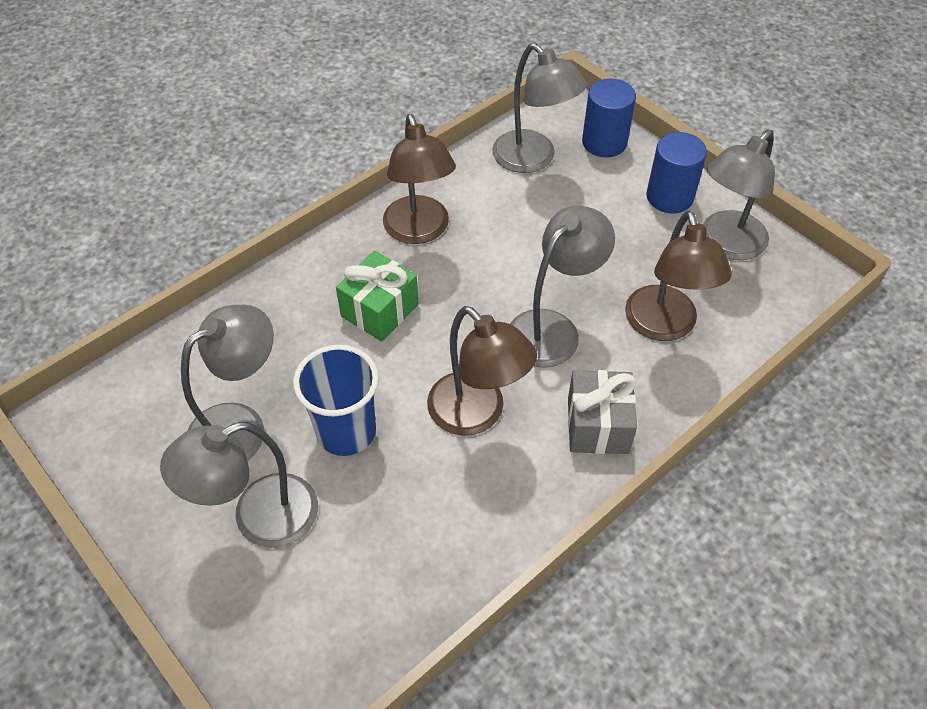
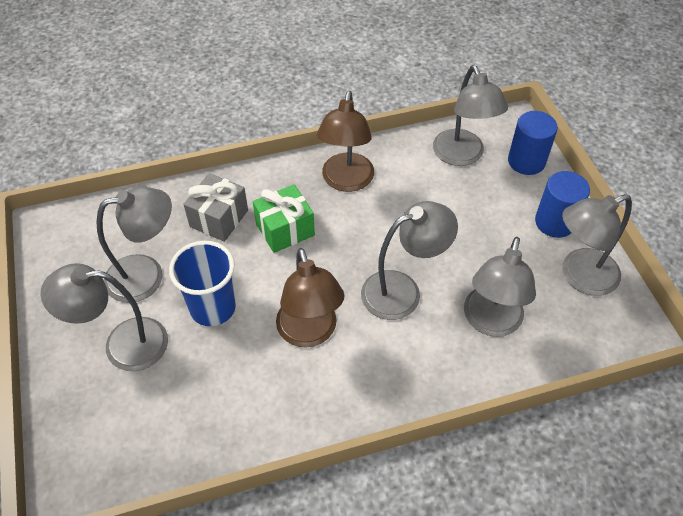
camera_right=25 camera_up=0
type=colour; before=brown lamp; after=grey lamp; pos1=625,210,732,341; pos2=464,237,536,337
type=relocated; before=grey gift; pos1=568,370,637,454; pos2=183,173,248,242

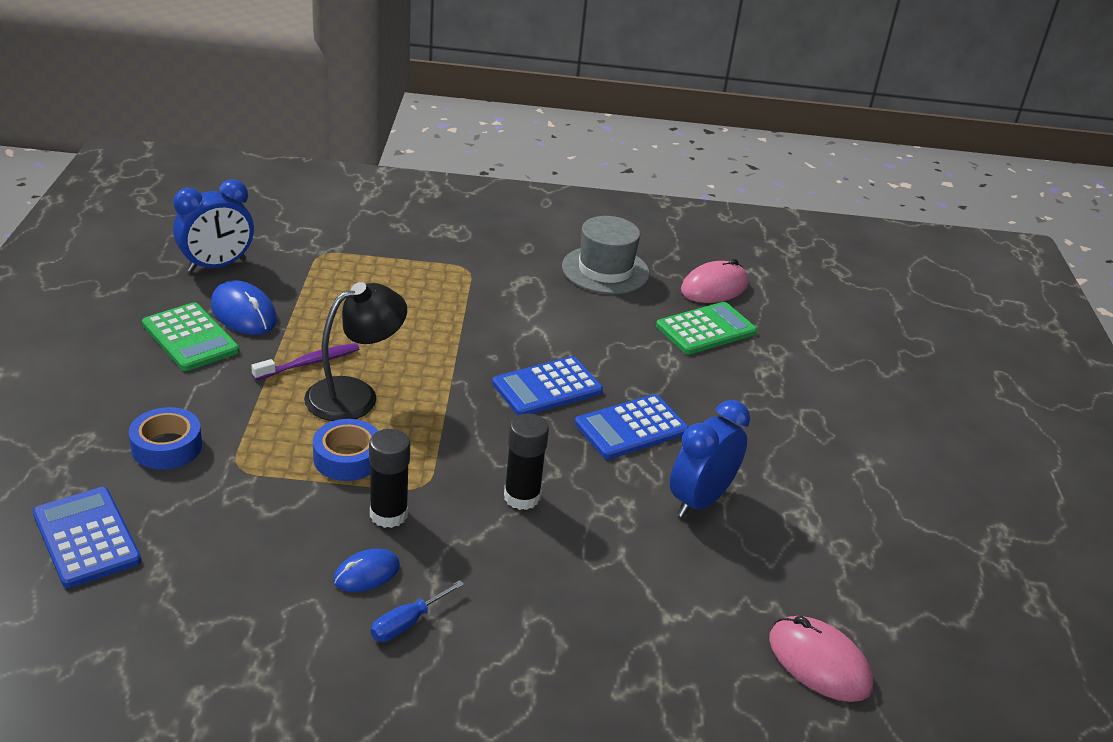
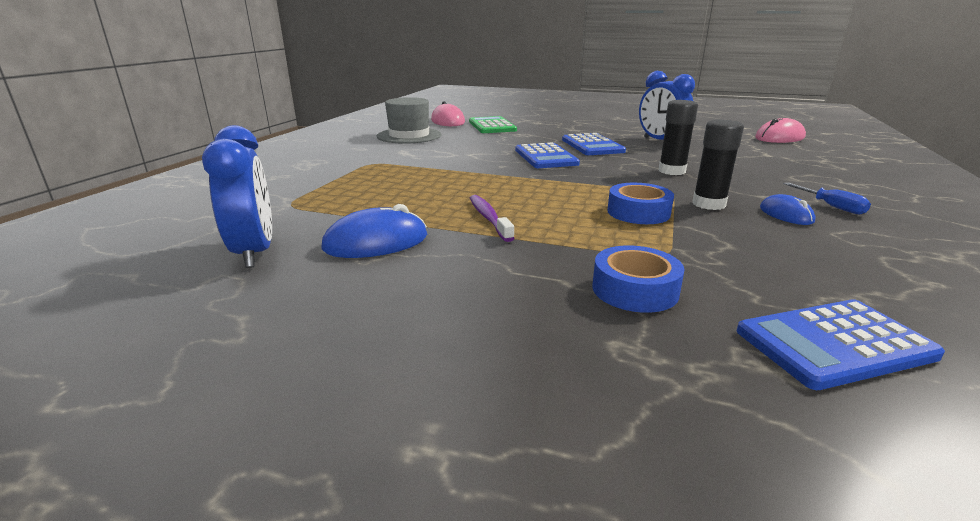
camera_right=-70 camera_up=-10
type=missing; before=black lamp; pos1=304,282,407,421
type=missing; before=green calculator; pos1=142,302,239,371

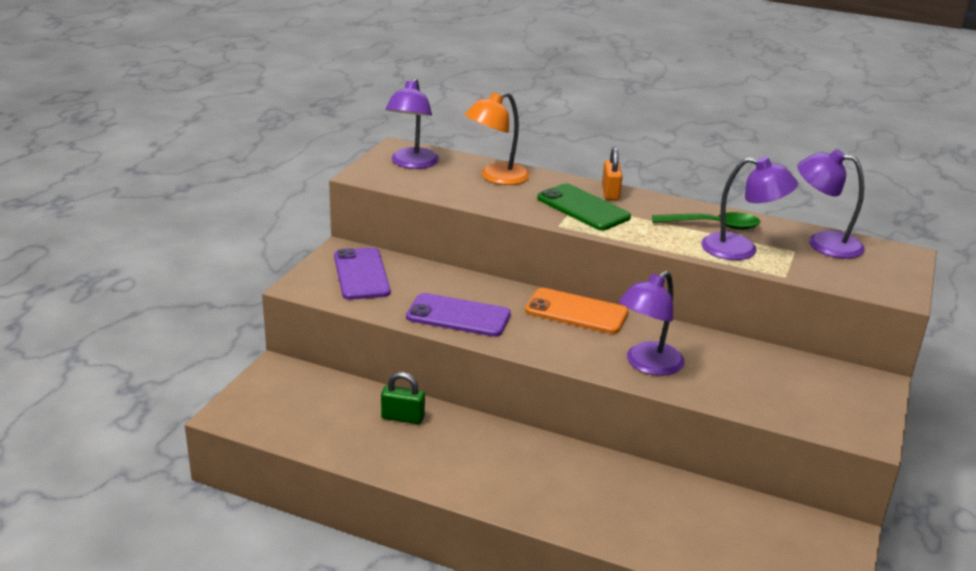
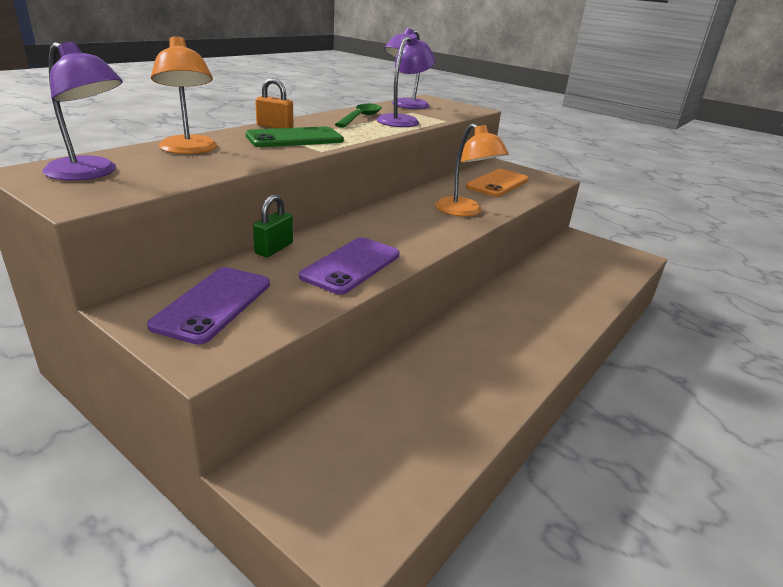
camera_right=-75 camera_up=0
type=spun; before=purple phone; pos1=334,247,390,300; pos2=147,267,270,345; turn=-75
type=colour; before=purple lamp; after=orange lamp; pos1=619,271,685,376; pos2=435,123,509,216
type=relocated; before=orange phone; pos1=525,288,628,334; pos2=466,169,529,197
type=relocated; before=green padlock; pos1=381,372,425,424; pos2=253,194,293,257

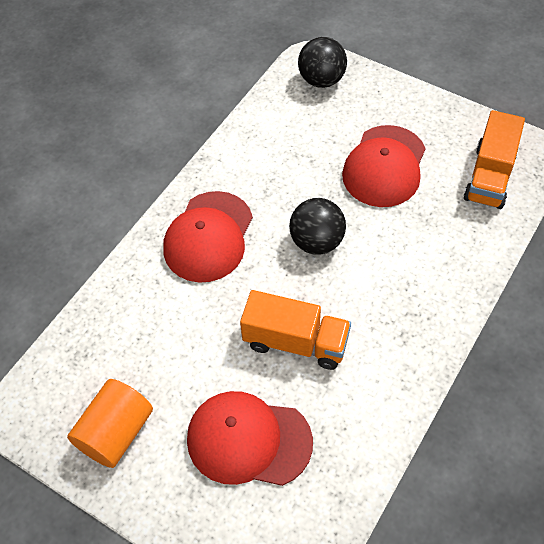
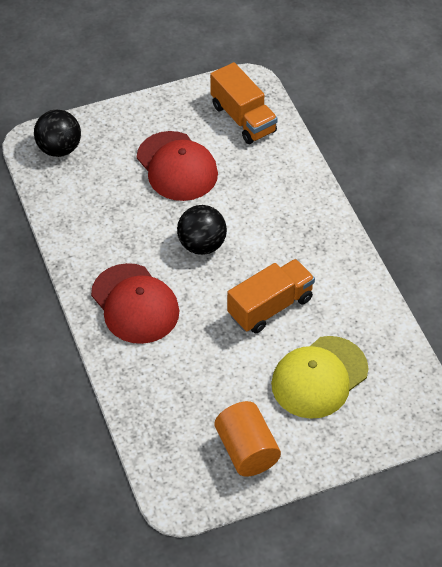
camera_right=-55 camera_up=-5
type=colour; before=red cap; after=yellow cap; pos1=187,391,313,486; pos2=271,336,368,419

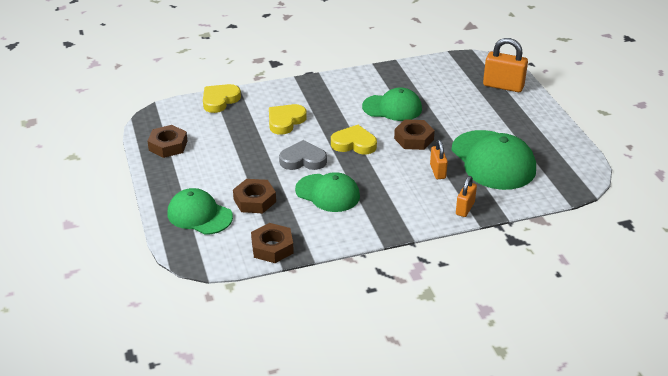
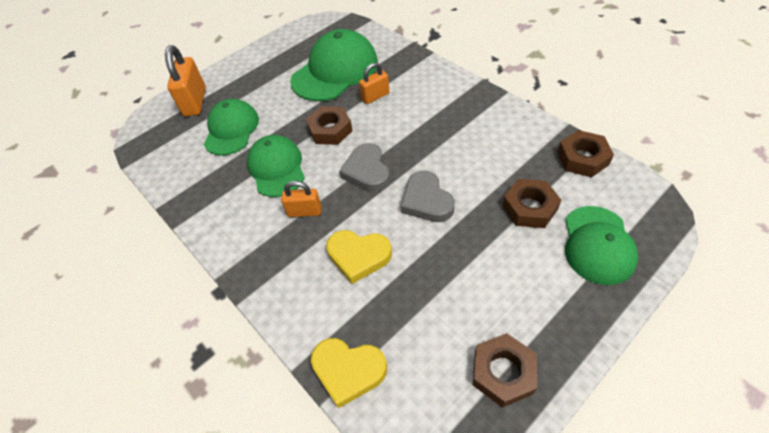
camera_right=-110 camera_up=15
type=colour; before=yellow heart; after=grey heart; pos1=331,125,377,154; pos2=339,143,390,192
type=relocated; before=green cap; pos1=295,172,360,212; pos2=204,99,259,155
type=relocated; before=orange padlock; pos1=456,176,477,217; pos2=281,181,322,217

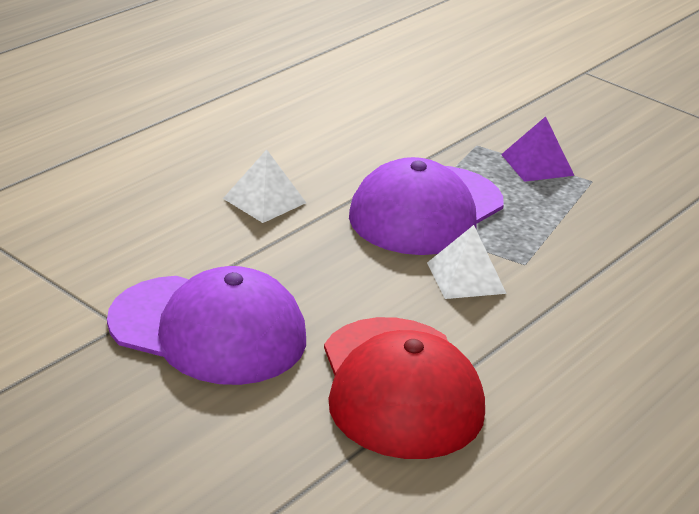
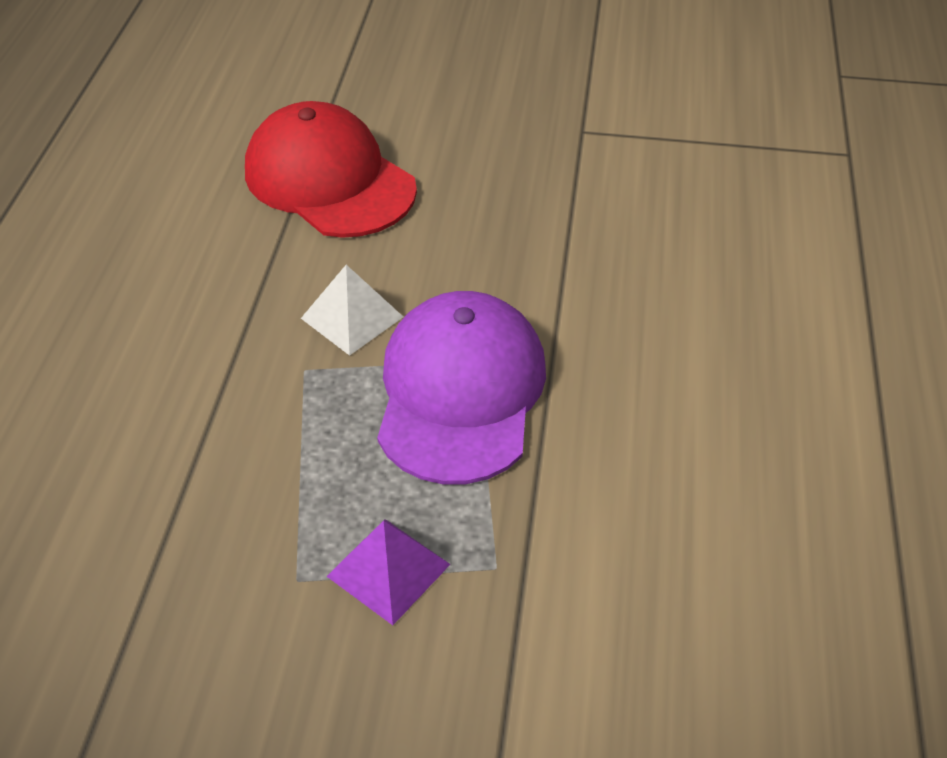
camera_right=150 camera_up=15
type=missing; before=white pyramid; pos1=223,149,306,223
type=missing; before=purple cap; pos1=107,266,306,385

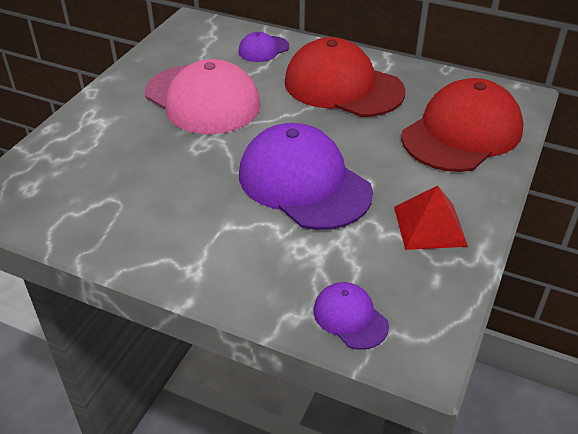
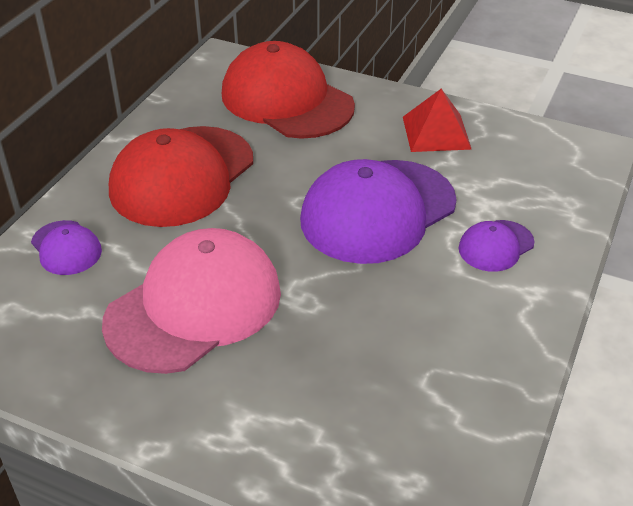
camera_right=-90 camera_up=0
type=relocated; before=purple cap; pos1=313,282,389,350; pos2=459,220,535,272

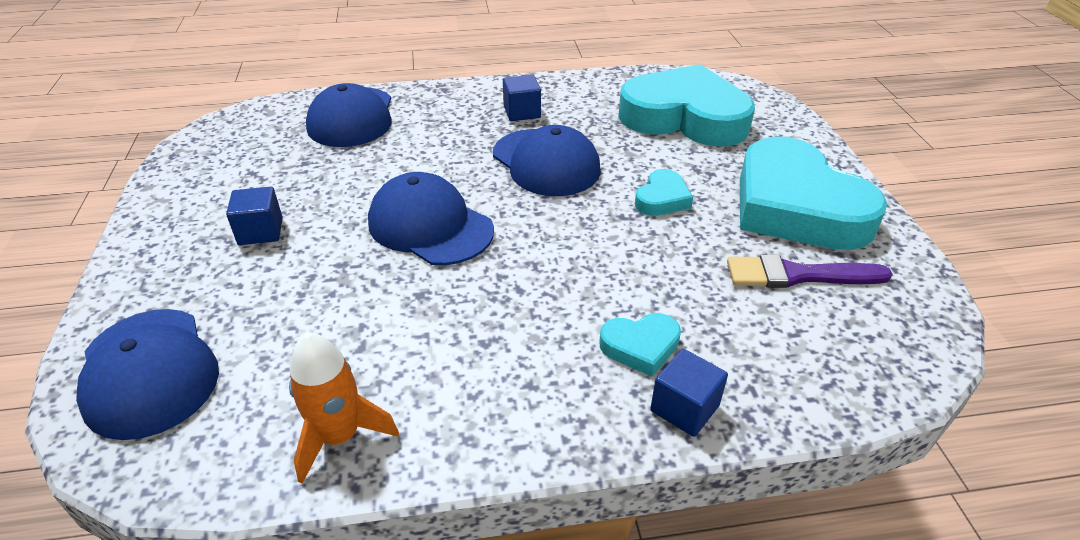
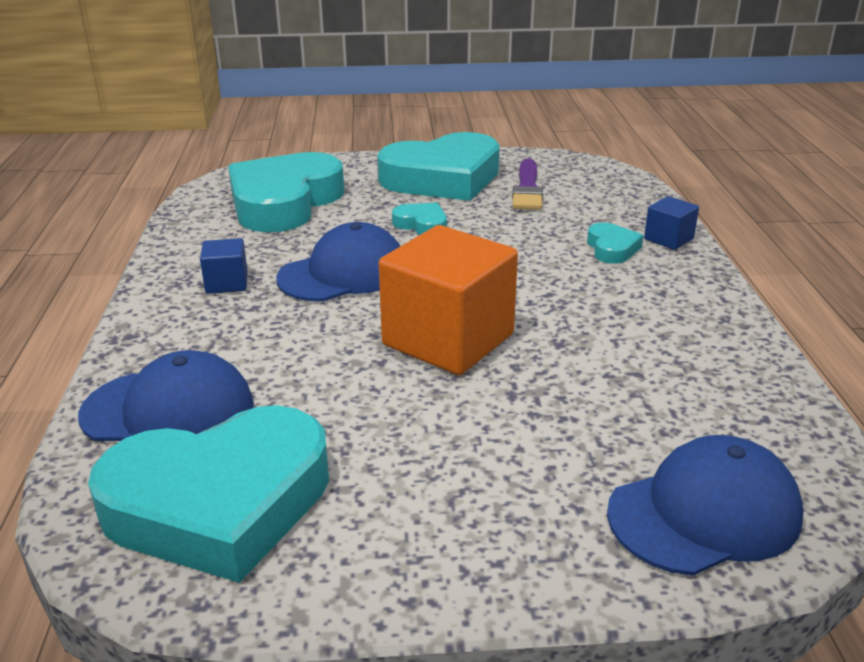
camera_right=-85 camera_up=-10
type=exchanged; before=blue cap; after=orange cube; pos1=368,172,494,265; pos2=379,225,518,375
type=missing; before=blue cube; pos1=226,187,283,245
type=missing; before=orange rocket; pos1=289,333,399,484
type=appeared; after=turquoise heart; pos2=88,405,329,583

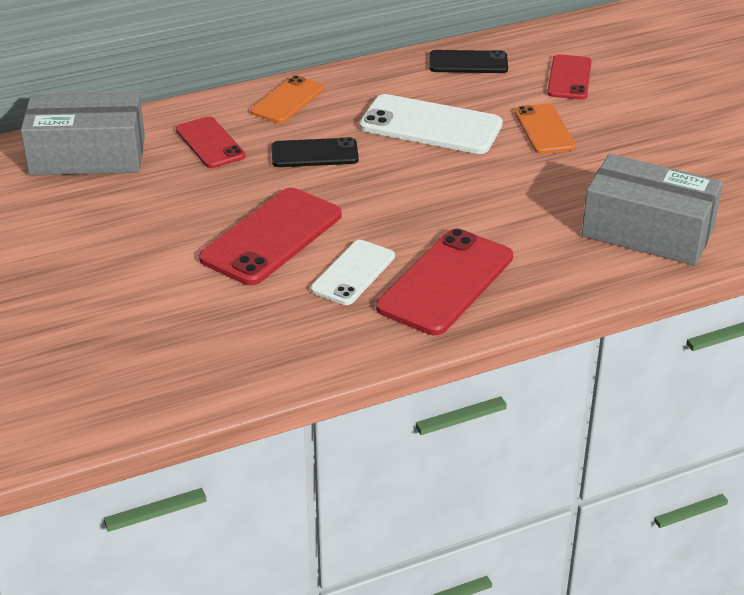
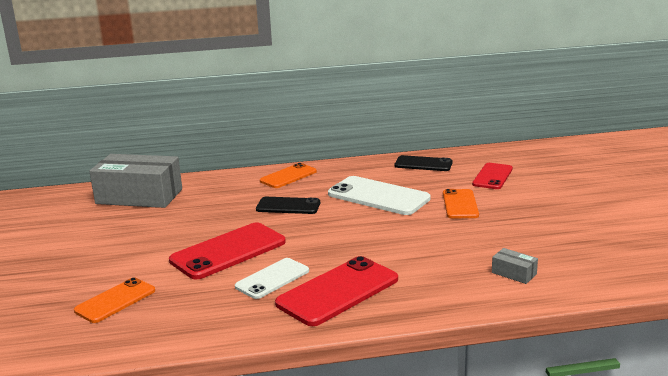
camera_right=15 camera_up=-15
type=missing; before=red phone; pos1=176,116,245,168
type=size; before=grey box; pos1=582,154,723,266; pos2=492,248,538,284; scale=0.41
type=appeared; after=orange phone; pos2=74,277,155,323

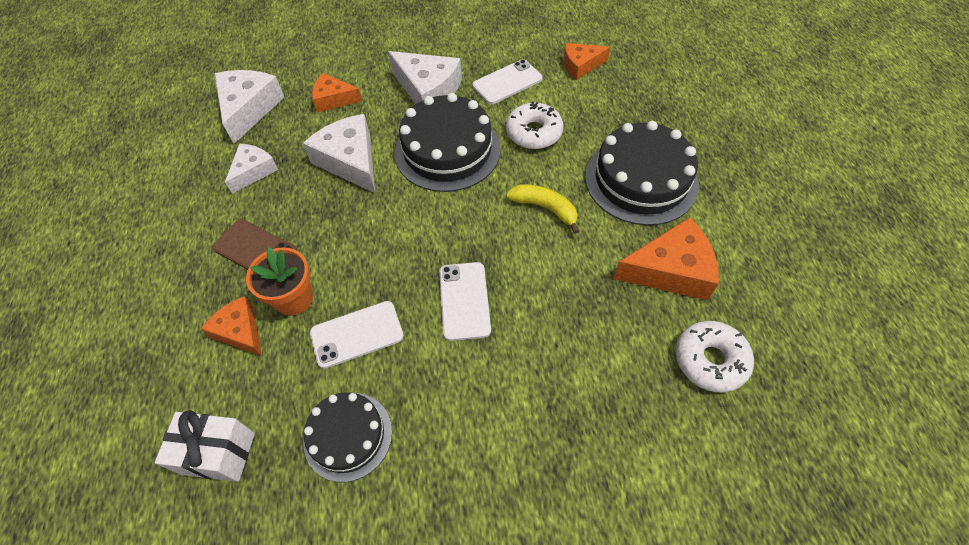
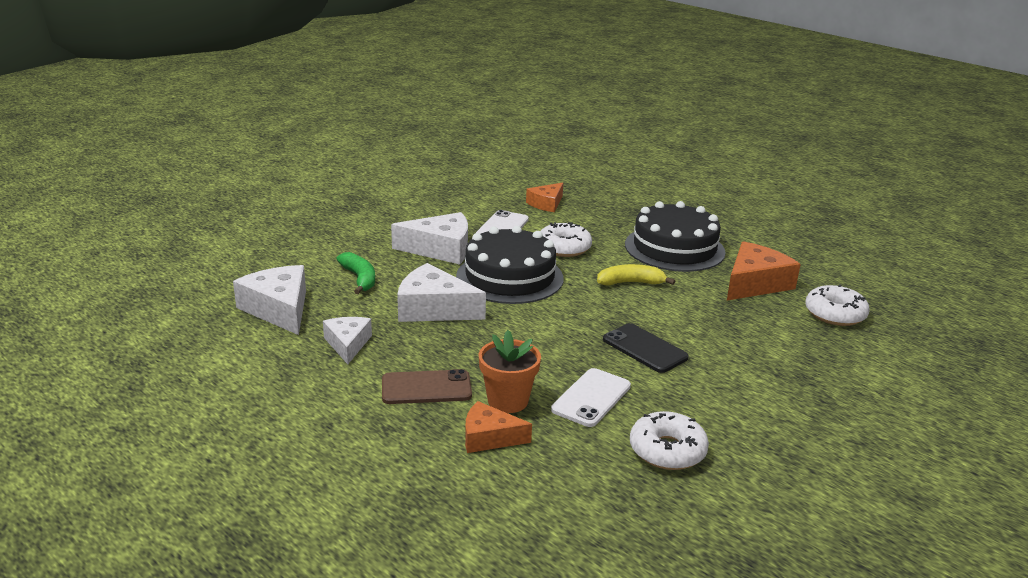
camera_right=-40 camera_up=-30
type=exchanged; before=orange cheese; after=green banana; pos1=312,73,362,112; pos2=336,252,375,294
type=colour; before=white phone; after=black phone; pos1=439,262,491,341; pos2=603,323,689,373
type=exchanged; before=black cake; after=white donut; pos1=303,392,392,482; pos2=630,411,709,470
type=missing; before=white gift; pos1=155,410,255,482

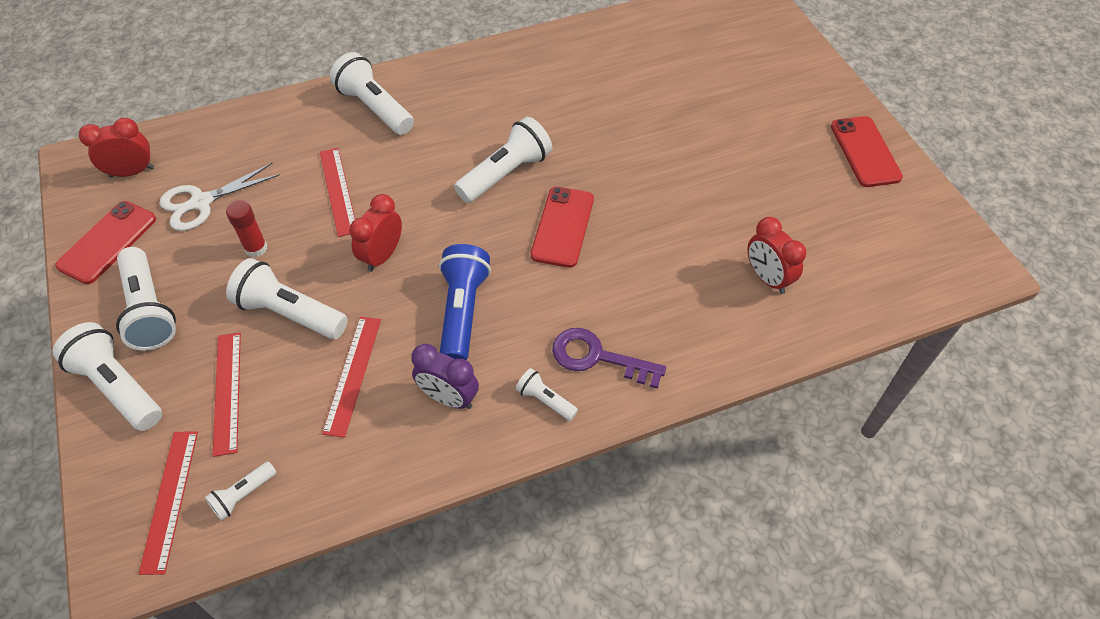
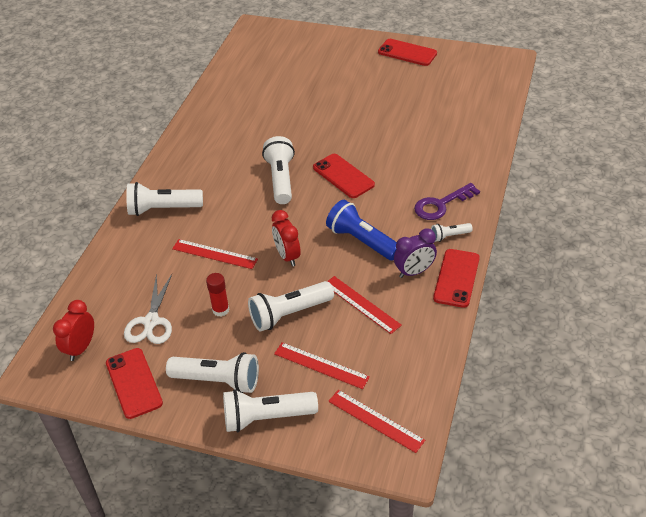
camera_right=-50 camera_up=-10
type=missing; before=red clock; pos1=748,217,806,294
type=missing; before=white flashlight; pos1=205,461,277,521
type=appeared; after=red phone; pos2=433,249,480,308

